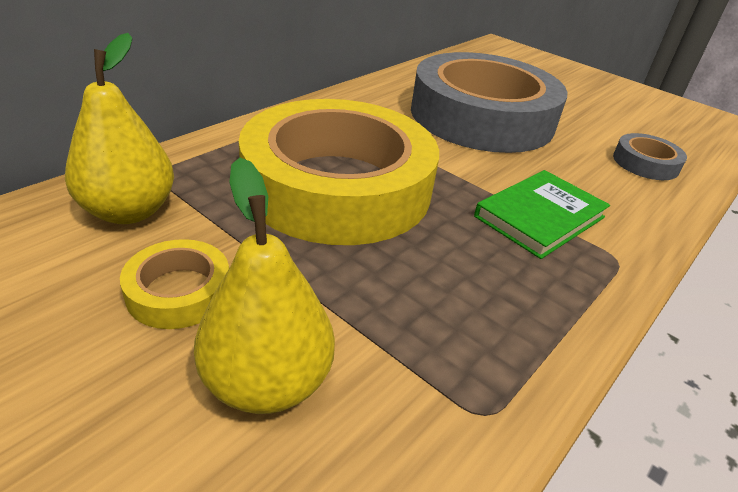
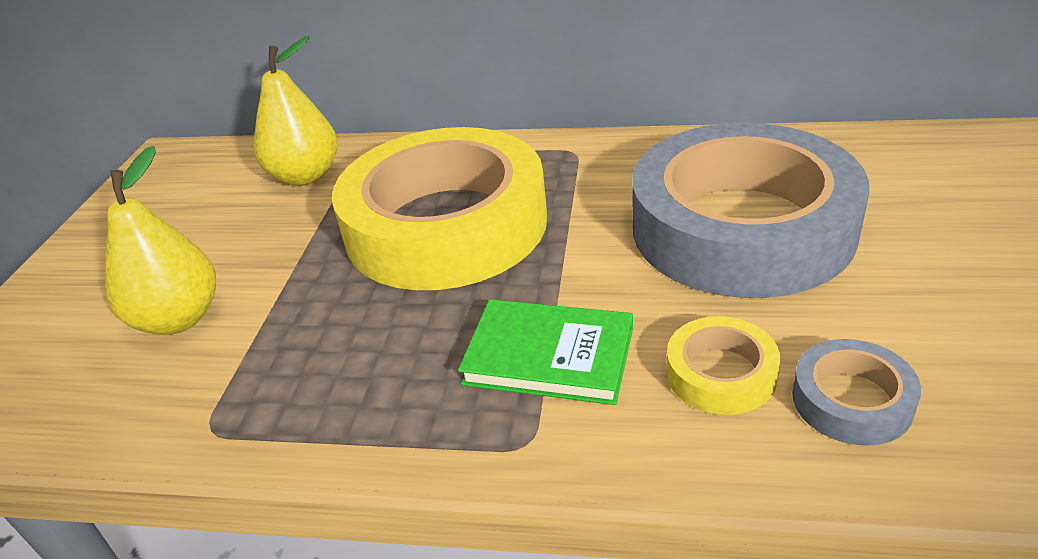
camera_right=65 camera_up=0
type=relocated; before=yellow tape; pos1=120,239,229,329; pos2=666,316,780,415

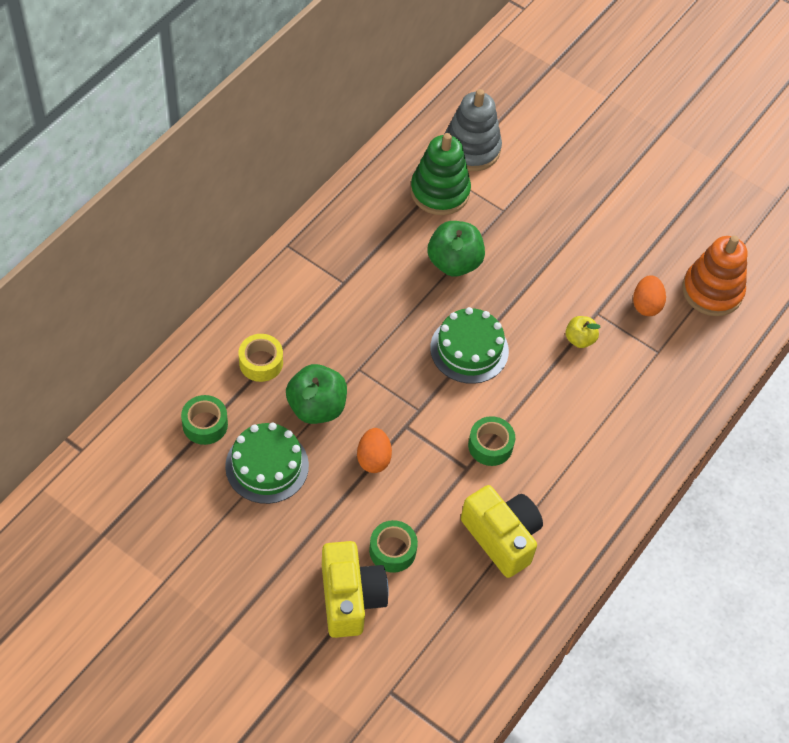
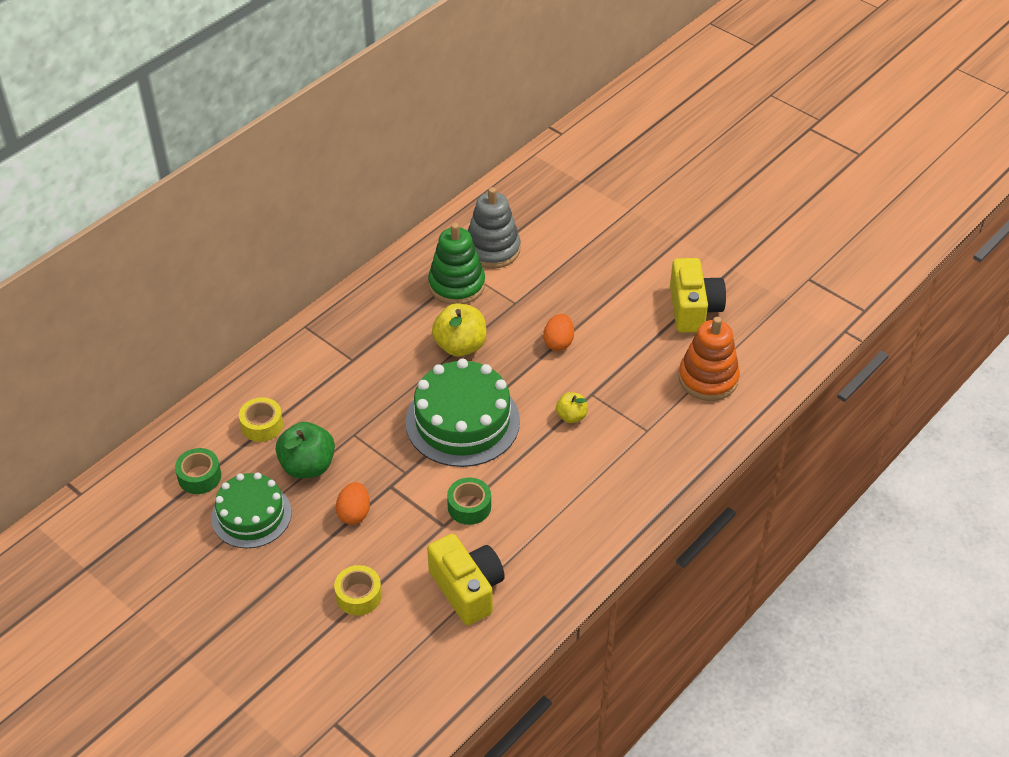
camera_right=10 camera_up=-10
type=colour; before=green apple; after=yellow apple; pos1=428,221,485,277; pos2=432,303,487,357
type=relocated; before=orange egg; pos1=633,275,666,316; pos2=543,314,574,351
type=size; before=green cake; pos1=430,307,509,384; pos2=405,359,520,467; scale=1.51
type=colour; before=green tape; after=yellow tape; pos1=369,520,418,573; pos2=334,565,382,616
type=relocated; before=yellow camera; pos1=322,541,389,638; pos2=670,258,726,333

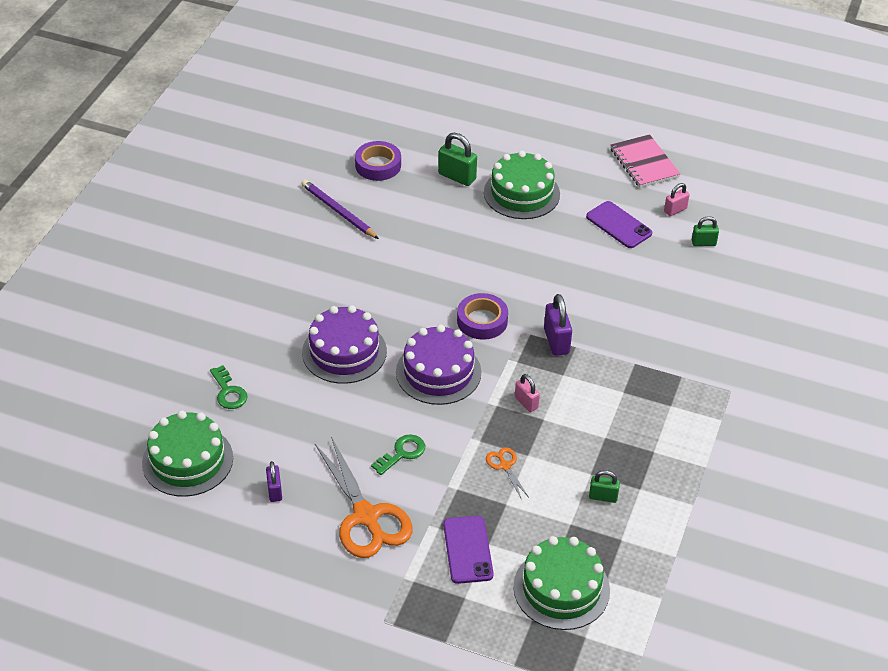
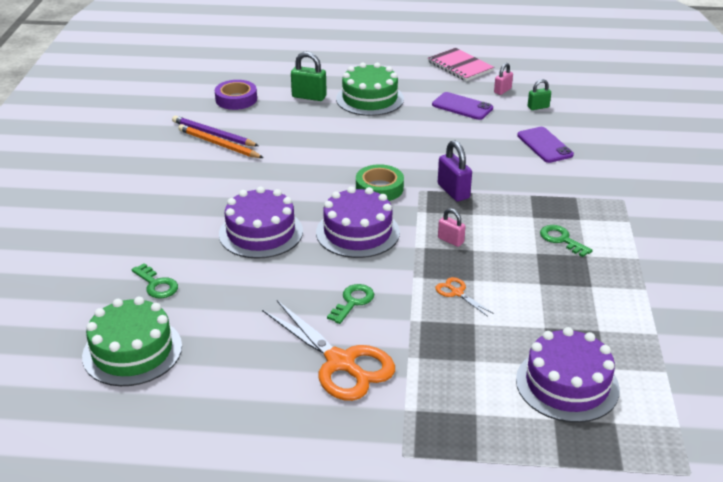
camera_right=-15 camera_up=-10
type=colour; before=purple tape; after=green tape; pos1=457,293,508,340; pos2=356,164,404,201
type=missing; before=purple padlock; pos1=266,461,282,502
type=missing; before=green padlock; pos1=589,470,620,503
type=relocated; before=purple phone; pos1=443,516,494,584; pos2=517,127,574,163
type=colour; before=green cake; after=purple cake; pos1=513,536,610,630; pos2=516,327,620,423
type=appeared; after=orange pencil; pos2=178,124,263,158
type=appeared; after=green key; pos2=540,225,593,257

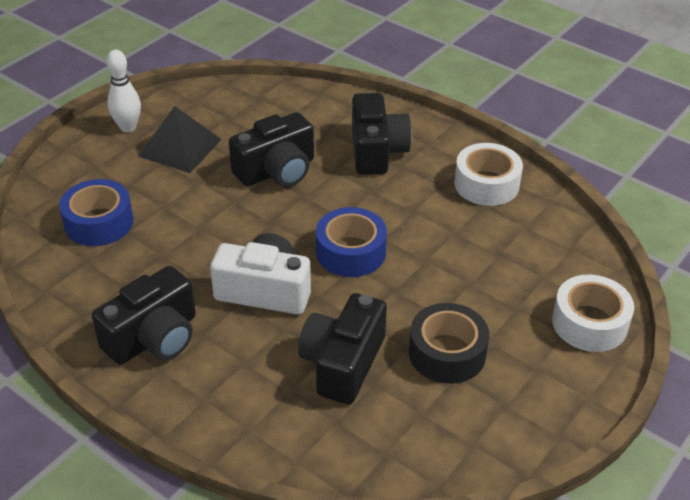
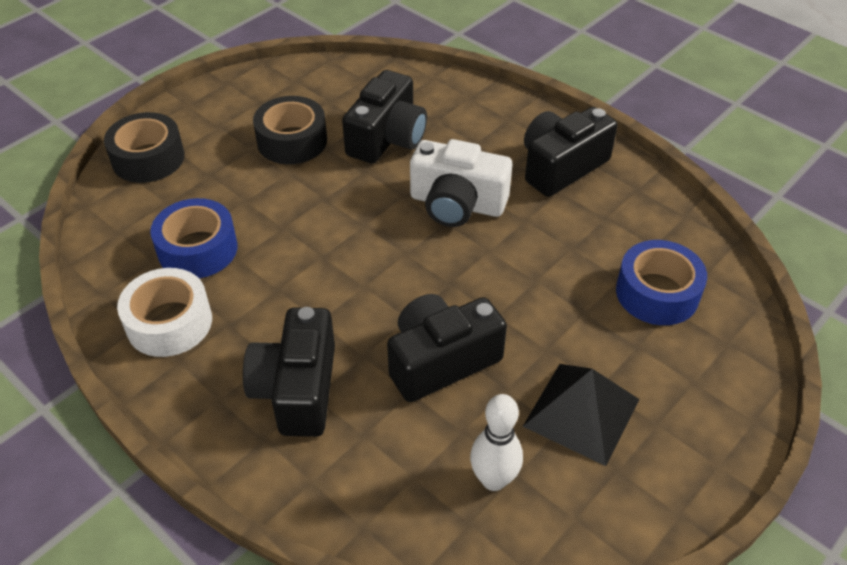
camera_right=-175 camera_up=5
type=relocated; before=white bowling pin; pos1=107,50,141,132; pos2=470,394,523,491
type=relocated; before=blue tape; pos1=316,207,387,277; pos2=150,198,238,278
type=colour; before=white tape; after=black tape; pos1=552,275,634,352; pos2=104,112,185,183

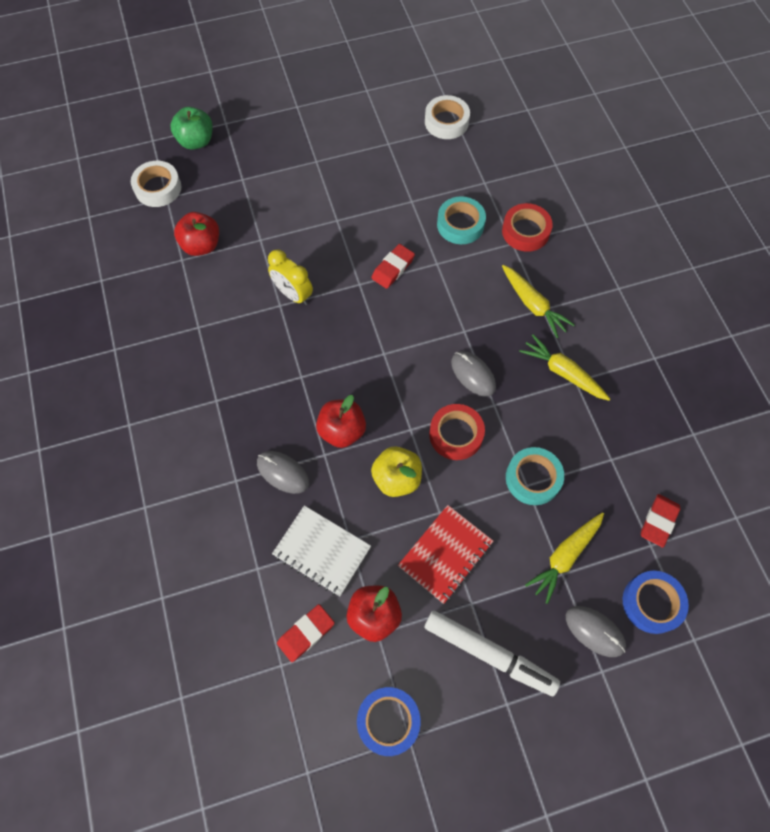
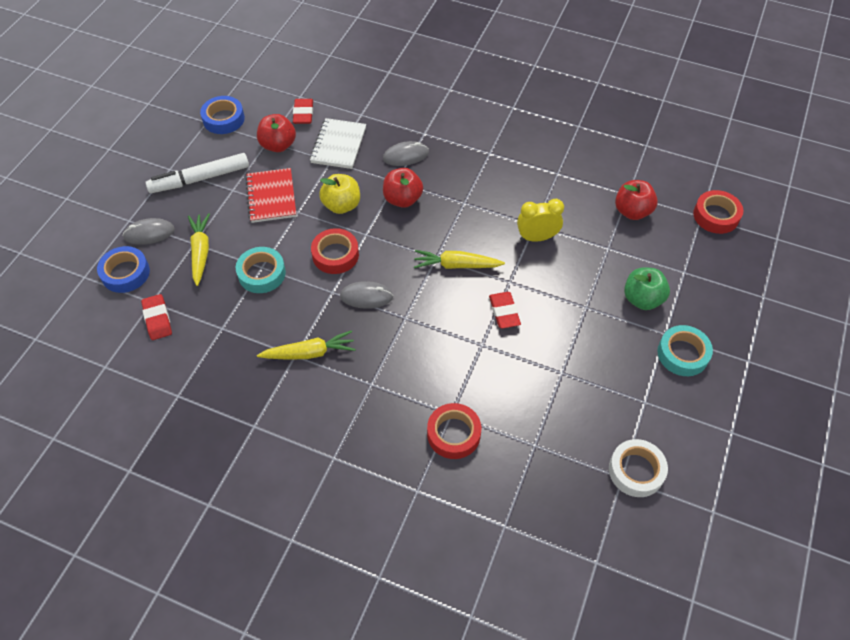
camera_right=130 camera_up=-10
type=relocated; before=green apple; pos1=171,107,213,150; pos2=624,267,670,310
type=colour; before=white tape; after=red tape; pos1=131,161,181,207; pos2=693,190,743,234
type=relocated; before=turquoise tape; pos1=437,196,486,244; pos2=657,325,713,376
type=relocated; before=yellow carrot; pos1=502,265,575,338; pos2=414,250,505,269
type=spun; before=white notebook; pos1=272,505,371,596; pos2=310,118,366,169; turn=-60

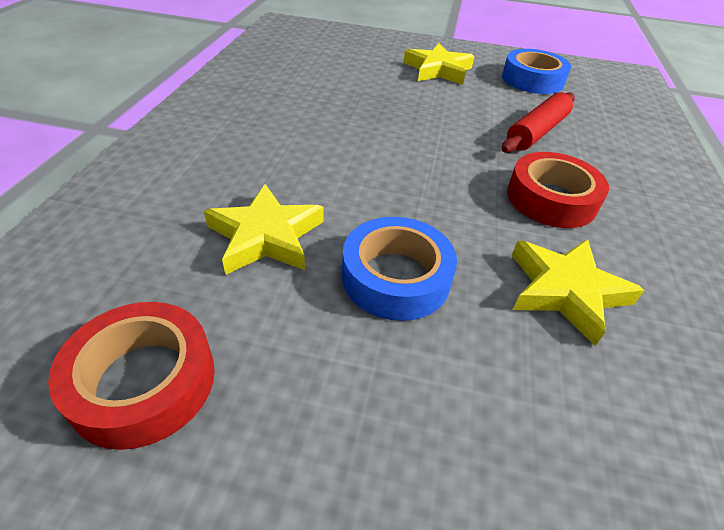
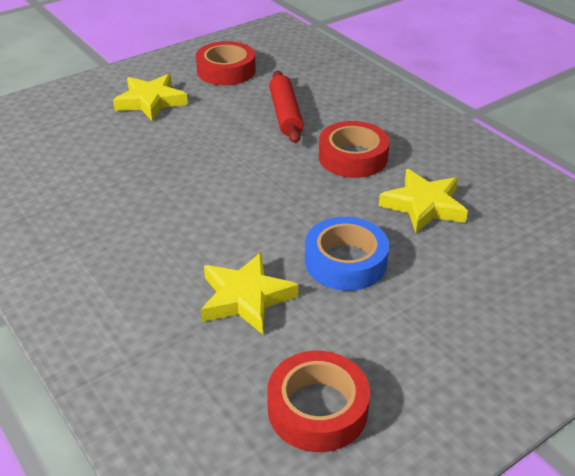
camera_right=-45 camera_up=-5
type=colour; before=blue tape; after=red tape; pos1=502,49,571,94; pos2=196,41,256,85

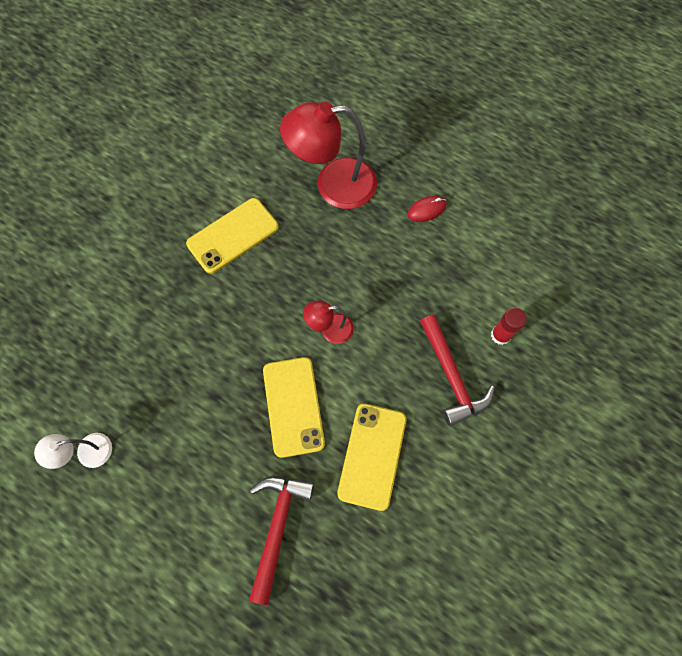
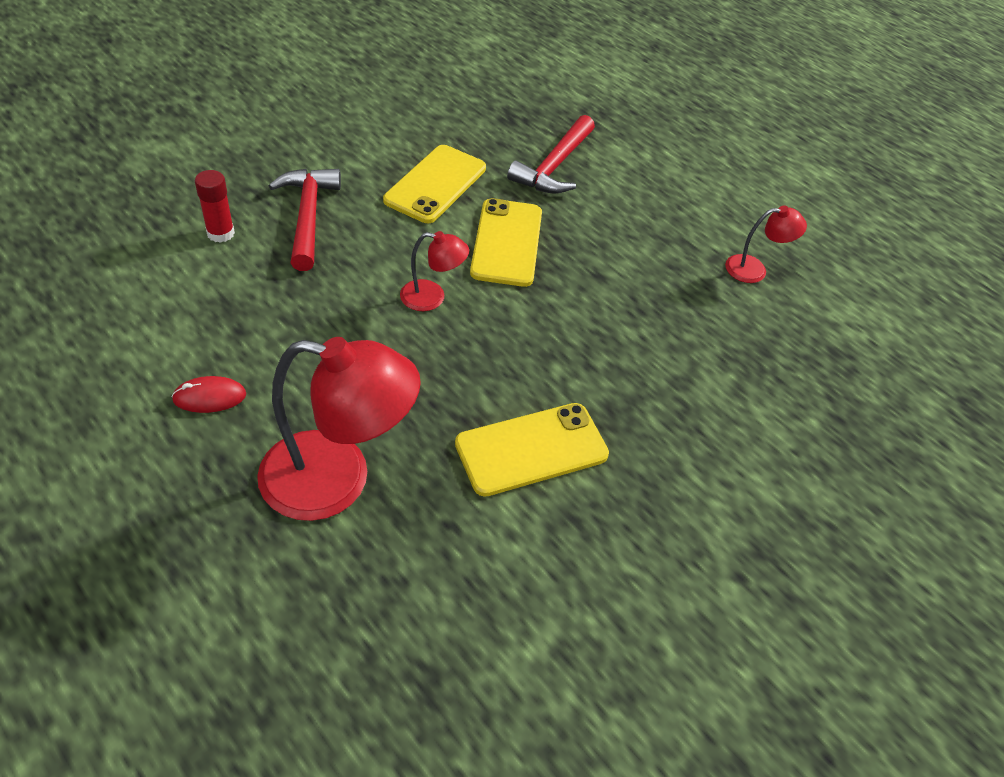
camera_right=-170 camera_up=-20
type=colour; before=white lamp; after=red lamp; pos1=34,433,112,469; pos2=725,206,807,283

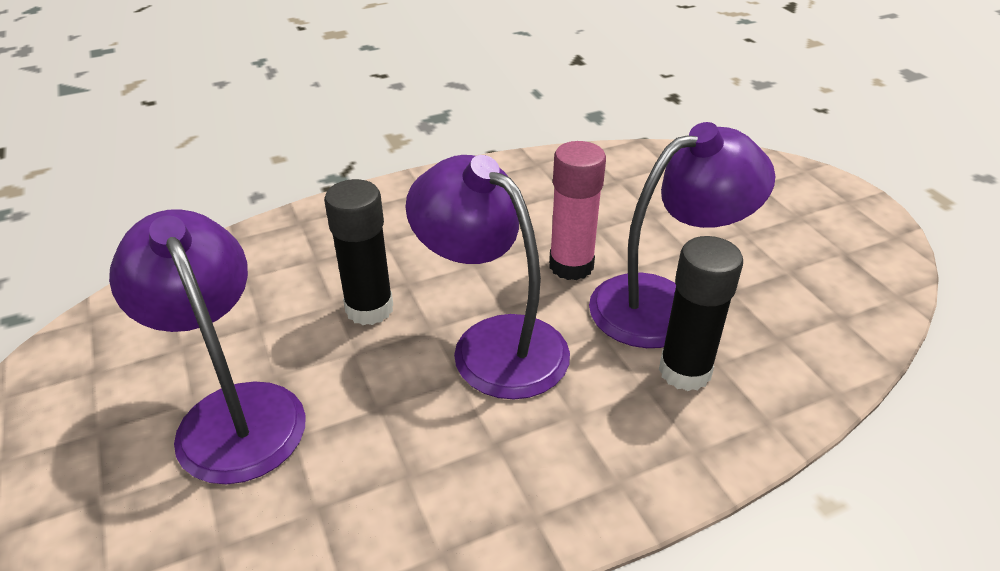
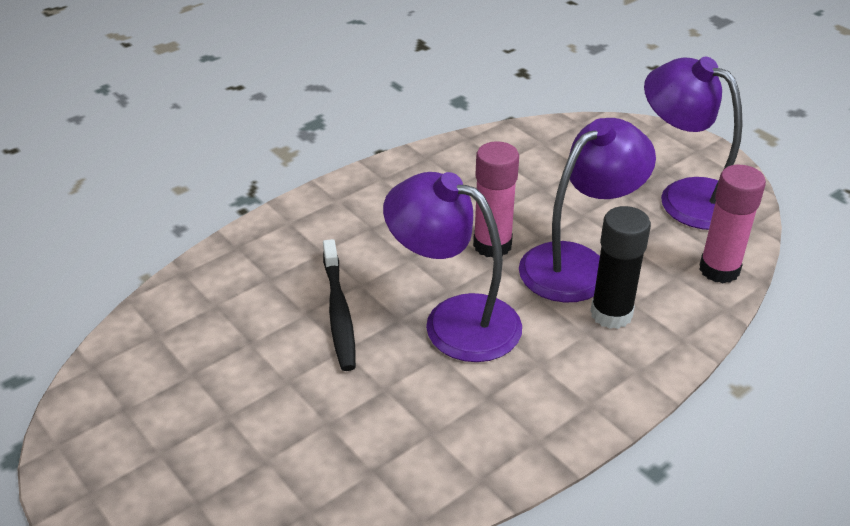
camera_right=-15 camera_up=0
type=exchanged; before=black glue stick; after=black toothbrush; pos1=324,179,393,325; pos2=323,239,356,371
type=relocated; before=purple lamp; pos1=109,209,306,485; pos2=644,57,743,230
type=appeared; after=pink glue stick; pos2=699,165,766,283

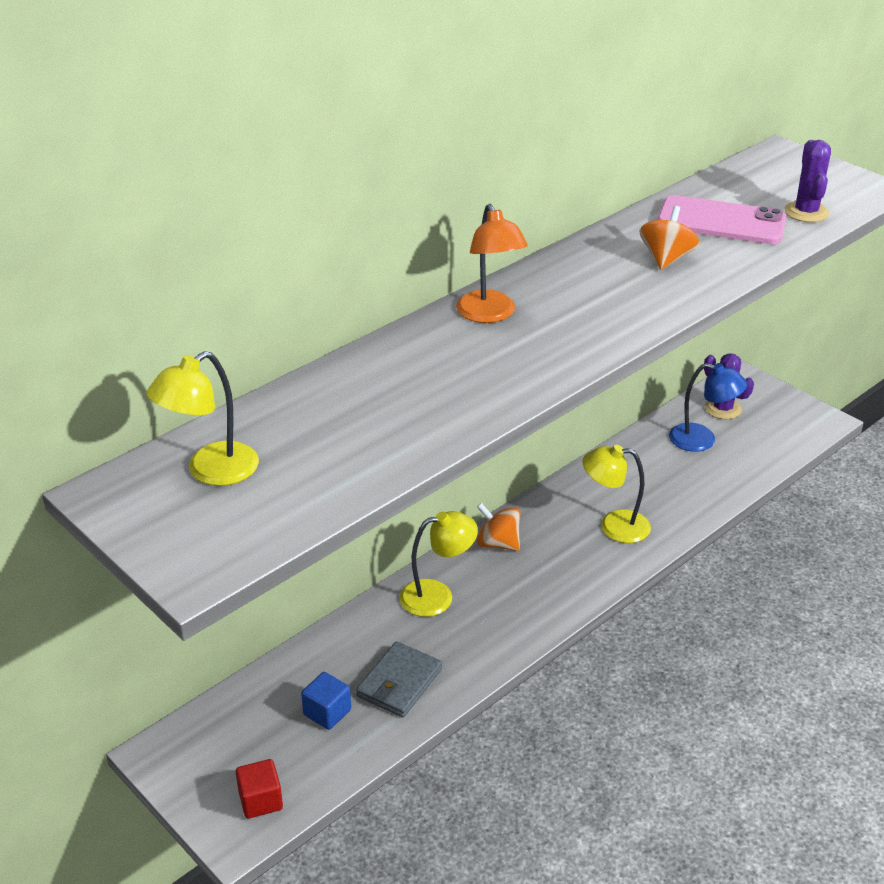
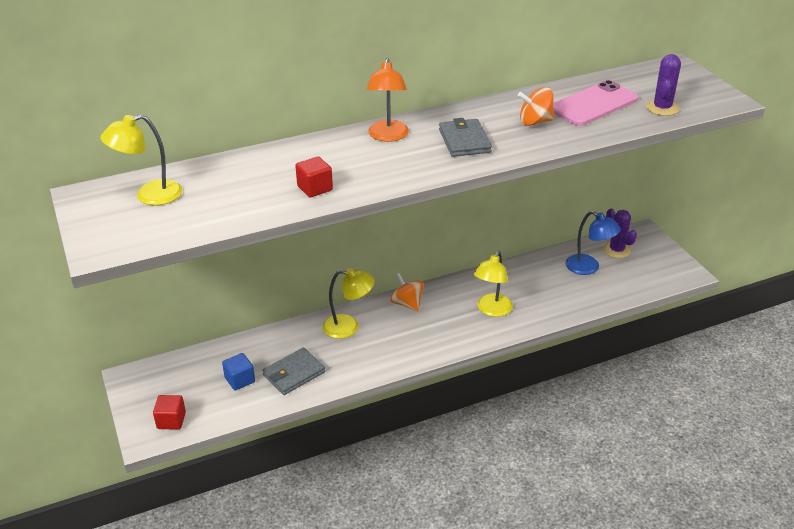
camera_right=20 camera_up=0
type=spun; before=pink phone; pos1=657,195,787,244; pos2=553,80,639,126; turn=-75
type=spun; before=orange spinning top; pos1=640,206,699,270; pos2=518,87,555,126; turn=-135
type=spun; before=yellow lamp; pos1=582,445,651,543; pos2=474,251,513,317; turn=-90
type=appeared; after=grey wallet; pos2=439,118,492,157
type=appeared; after=red cube; pos2=295,156,333,198

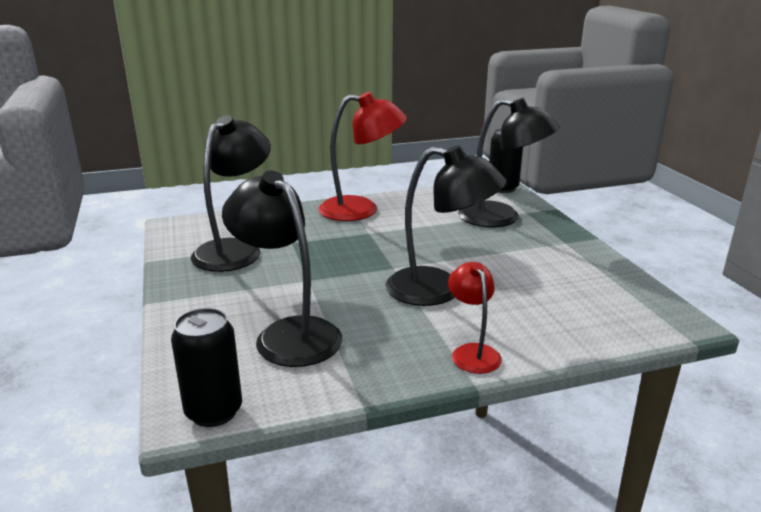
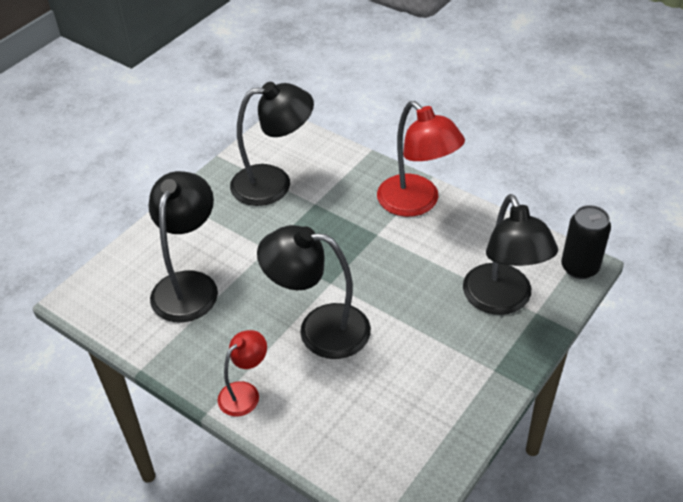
camera_right=55 camera_up=20
type=spun; before=black lamp; pos1=385,145,507,306; pos2=257,225,371,359; turn=120
type=missing; before=black can; pos1=171,308,242,427

